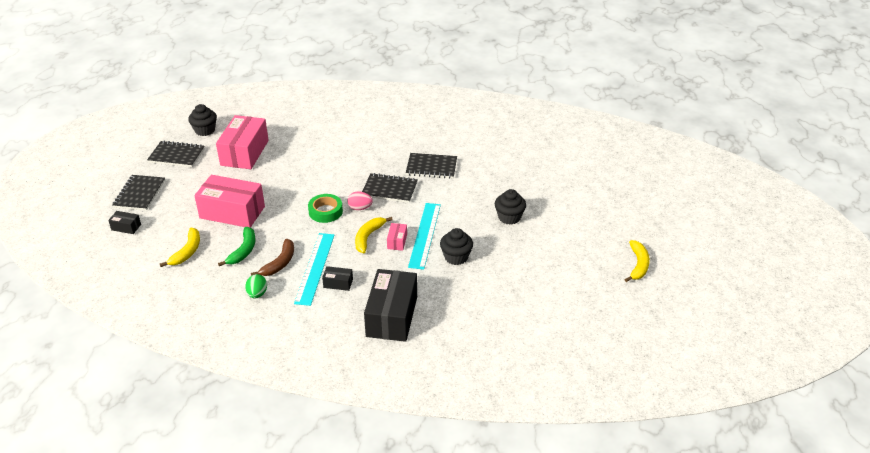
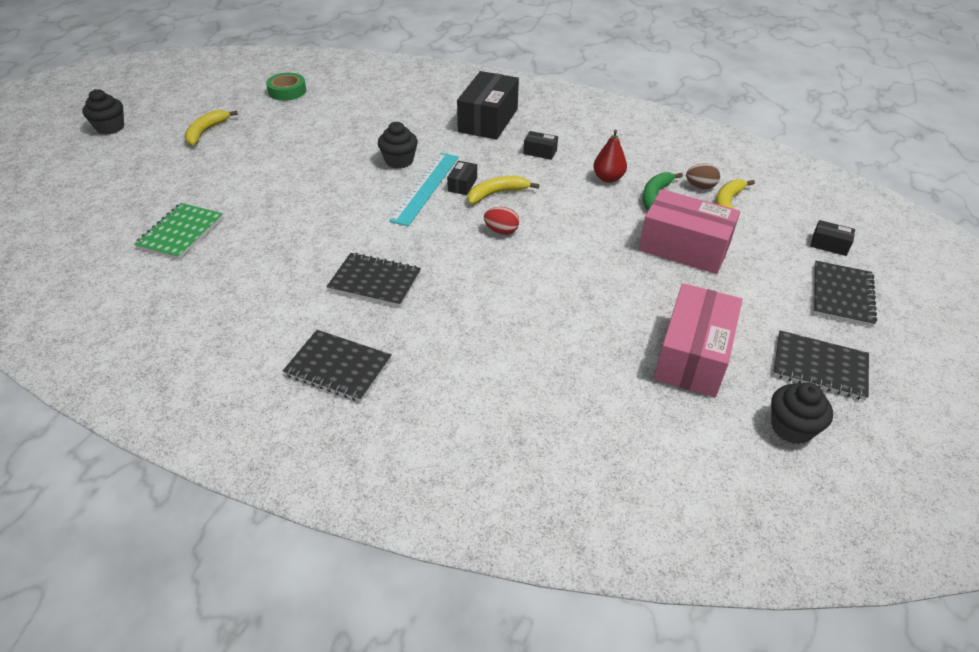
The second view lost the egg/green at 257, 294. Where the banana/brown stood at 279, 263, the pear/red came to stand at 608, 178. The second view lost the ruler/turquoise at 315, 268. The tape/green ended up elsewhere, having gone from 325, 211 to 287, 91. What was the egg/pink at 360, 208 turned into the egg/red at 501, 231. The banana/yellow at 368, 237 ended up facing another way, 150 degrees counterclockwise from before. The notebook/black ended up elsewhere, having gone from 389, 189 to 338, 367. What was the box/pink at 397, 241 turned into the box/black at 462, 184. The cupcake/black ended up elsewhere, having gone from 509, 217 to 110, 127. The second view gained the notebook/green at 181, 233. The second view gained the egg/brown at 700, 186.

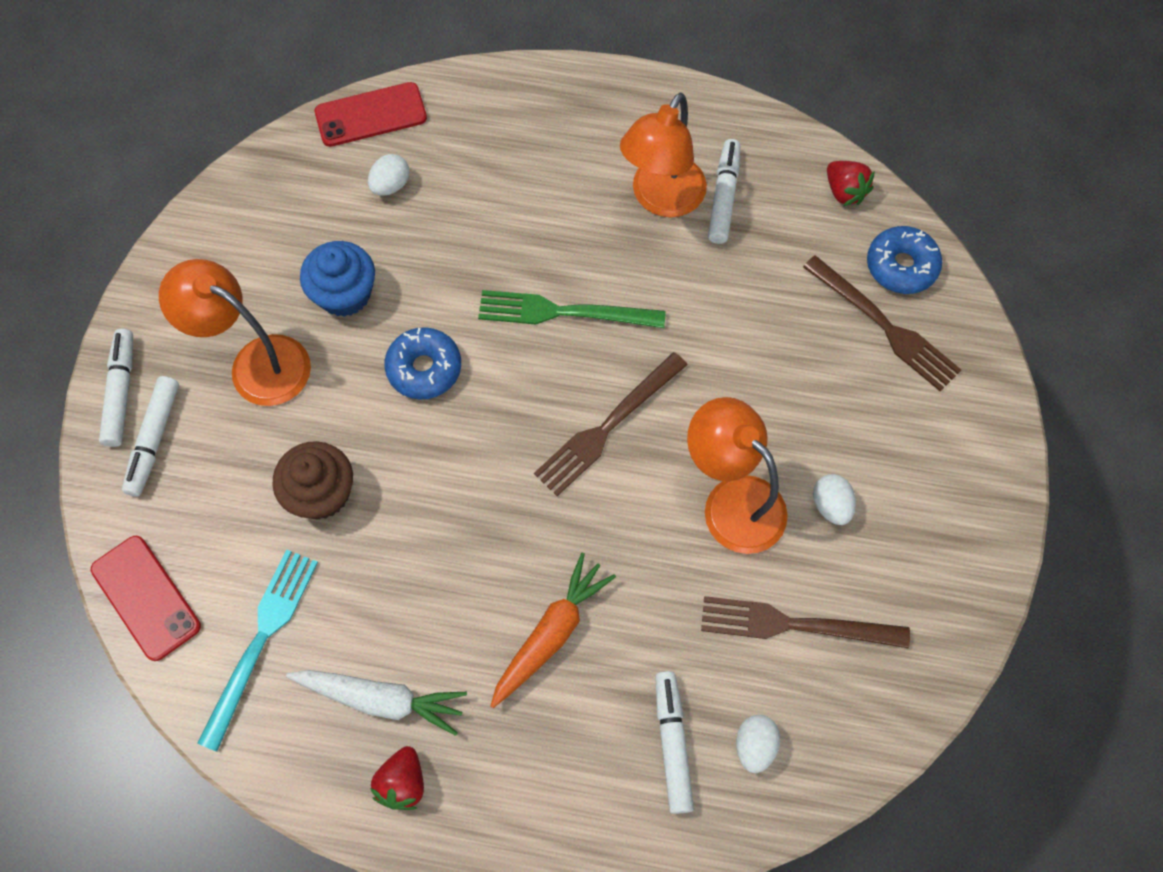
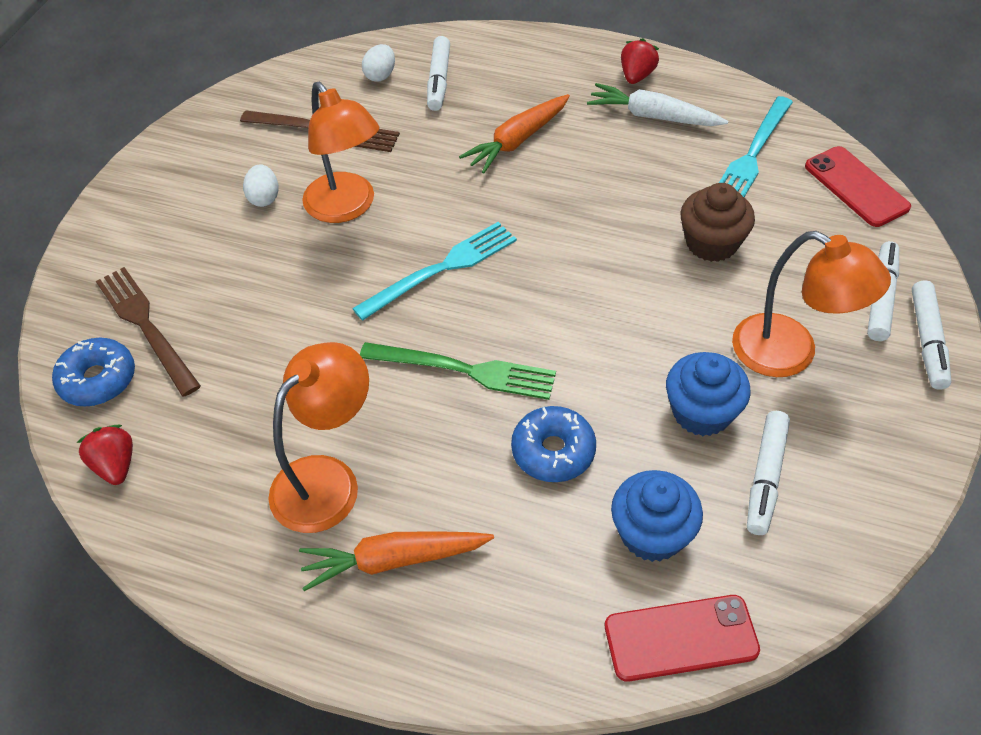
Where the egg/white stood at 390, 185, the cupcake/blue came to stand at 652, 533. The donut/blue ended up elsewhere, having gone from 424, 368 to 553, 451. What was the fork/brown at 607, 427 turned into the fork/turquoise at 441, 269. The marker/white ended up elsewhere, having gone from 723, 197 to 765, 477. The second view gained the carrot/orange at 394, 560.

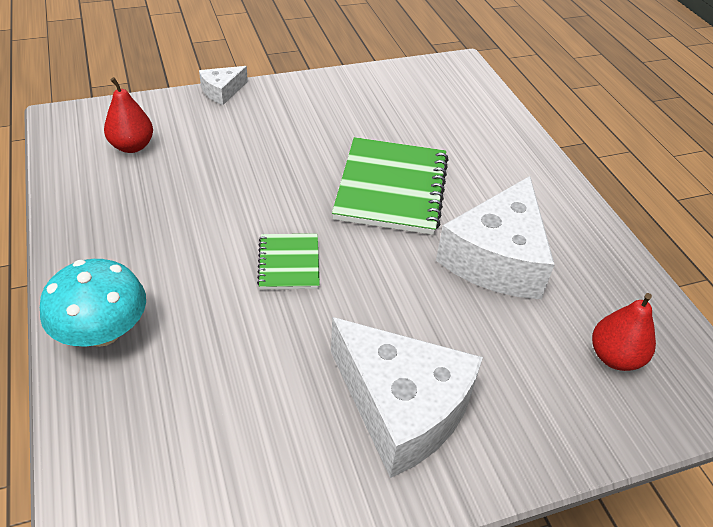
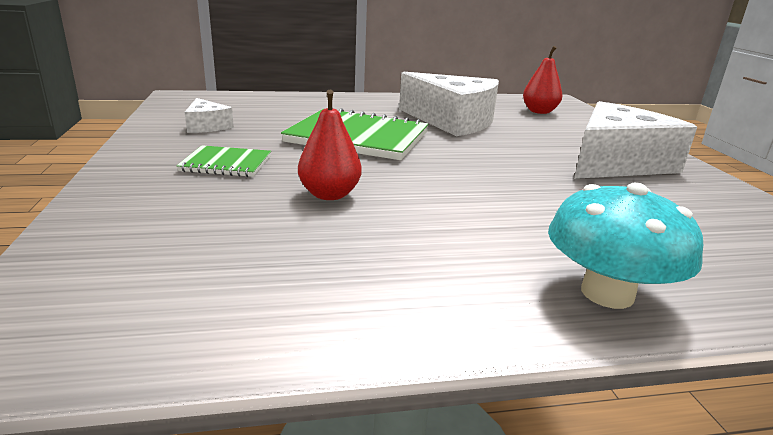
The pear/red ended up elsewhere, having gone from 132, 146 to 329, 194. The cheese/white ended up elsewhere, having gone from 222, 91 to 207, 126. The notebook/green ended up elsewhere, having gone from 289, 263 to 226, 164.

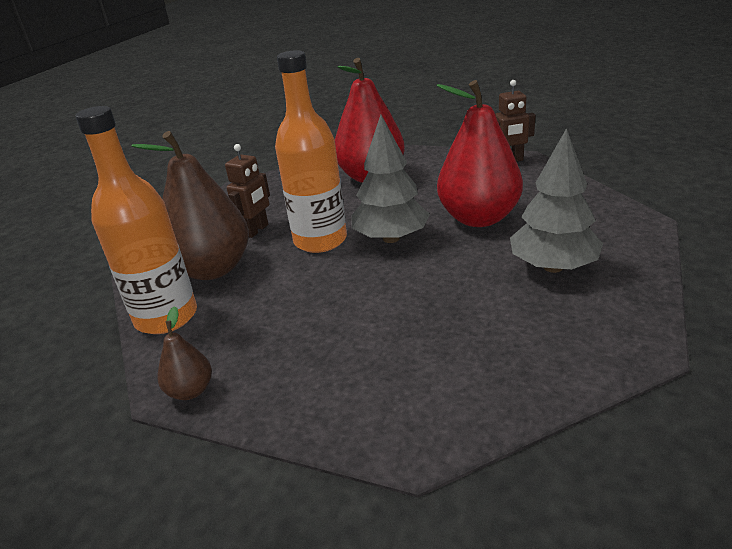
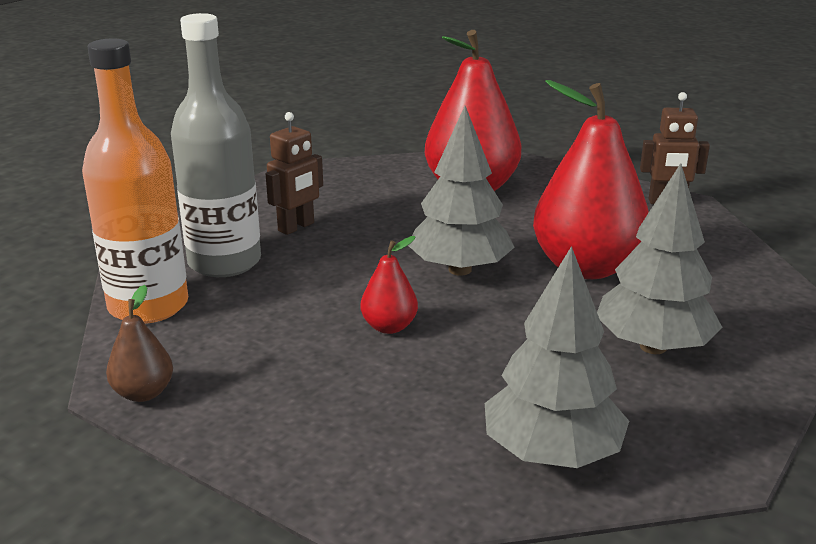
Where the pear/brown stood at 212, 269, the bottle/grey came to stand at 224, 262. The second view lost the bottle/orange at 320, 240. The second view gained the pear/red at 389, 327. The second view gained the tree/grey at 552, 454.

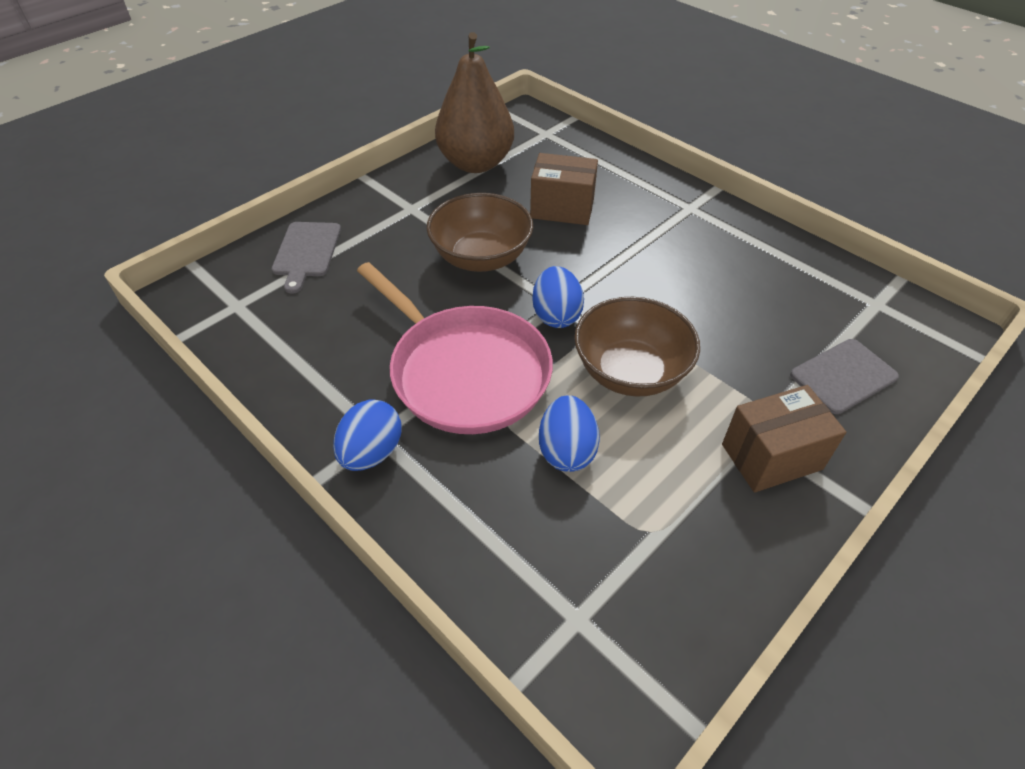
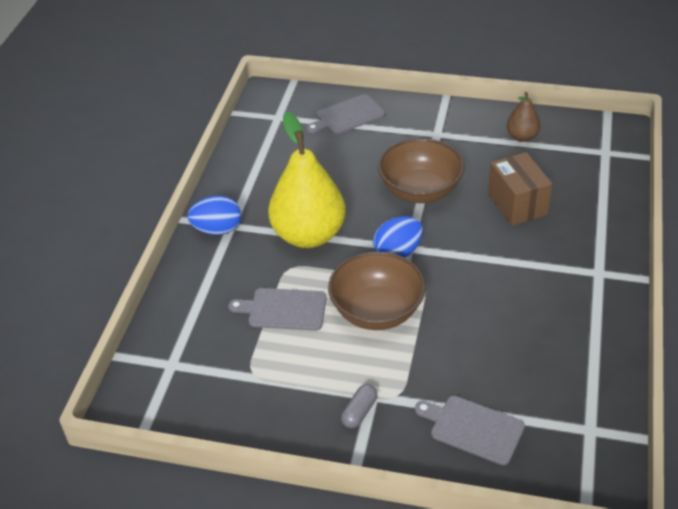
Where the pan/pink stood at 464, 371, the pear/yellow came to stand at 309, 235. The size of the pear/brown at 476, 163 changed by a factor of 0.48. Where the egg/blue stood at 566, 450, the cutting board/grey came to stand at 283, 309. Where the box/brown stood at 771, 457, the capsule/grey came to stand at 359, 412.

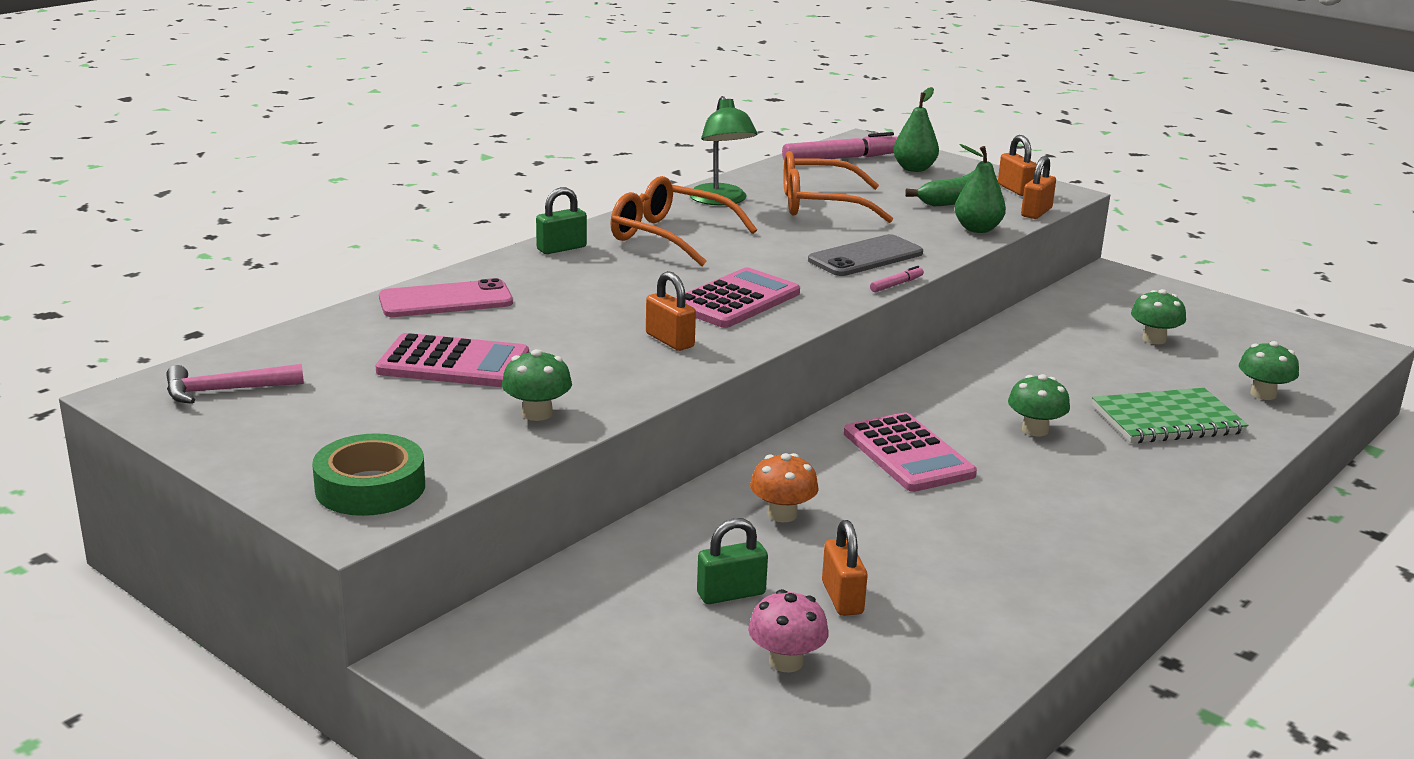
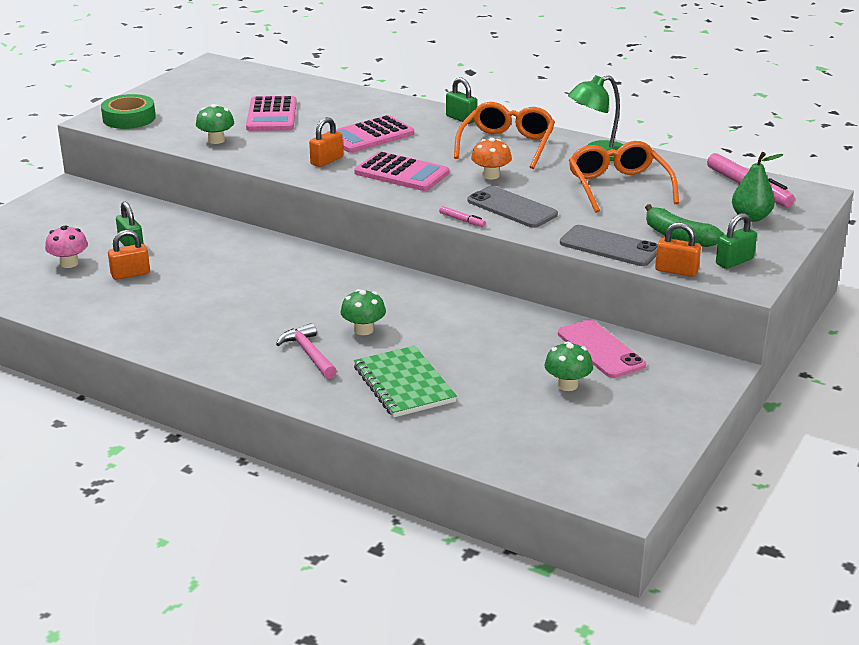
The hammer/pink ended up elsewhere, having gone from 225, 390 to 308, 353. The phone/pink ended up elsewhere, having gone from 446, 300 to 601, 349. The mushroom/orange ended up elsewhere, having gone from 782, 514 to 490, 175. The calculator/pink ended up elsewhere, having gone from 908, 454 to 369, 136. Where the pear/green stood at 977, 229, the phone/grey came to stand at 609, 246. What was the padlock/orange at 1015, 189 turned into the padlock/green at 734, 261. The second view lost the mushroom/green at 1263, 394.

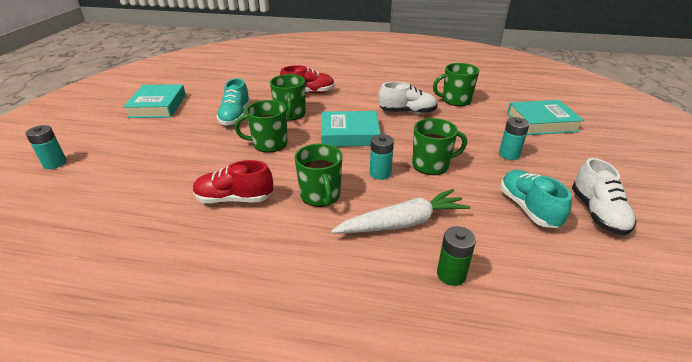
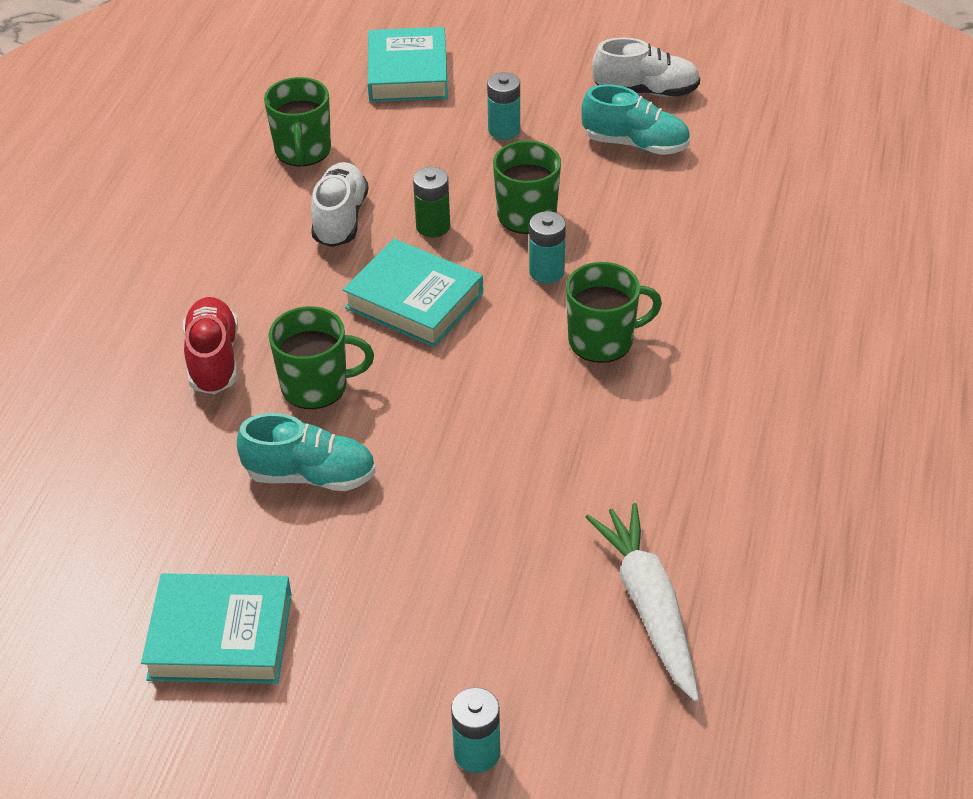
The second view lost the shoe/red at 234, 199. The second view lost the mug/green at 269, 144. The book/turquoise at 349, 134 ended up facing another way, 60 degrees counterclockwise from before. The carrot/white ended up elsewhere, having gone from 402, 223 to 649, 607. The battery/green ended up elsewhere, having gone from 451, 274 to 433, 226. The shoe/turquoise at 528, 208 ended up facing another way, 150 degrees counterclockwise from before.

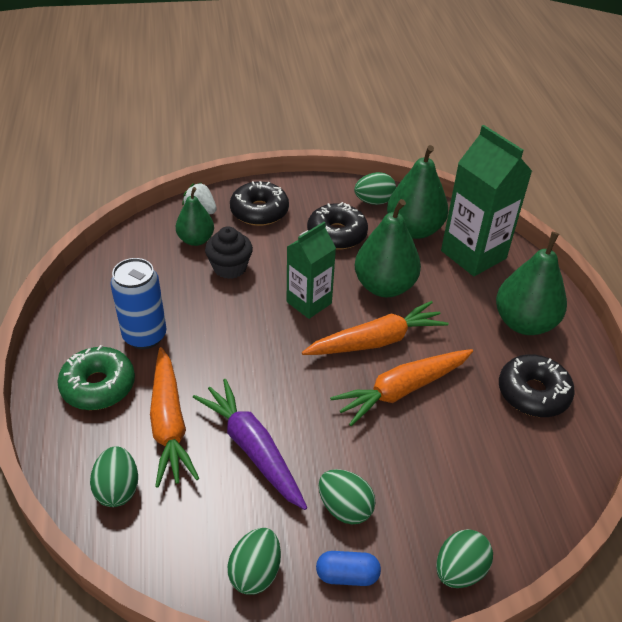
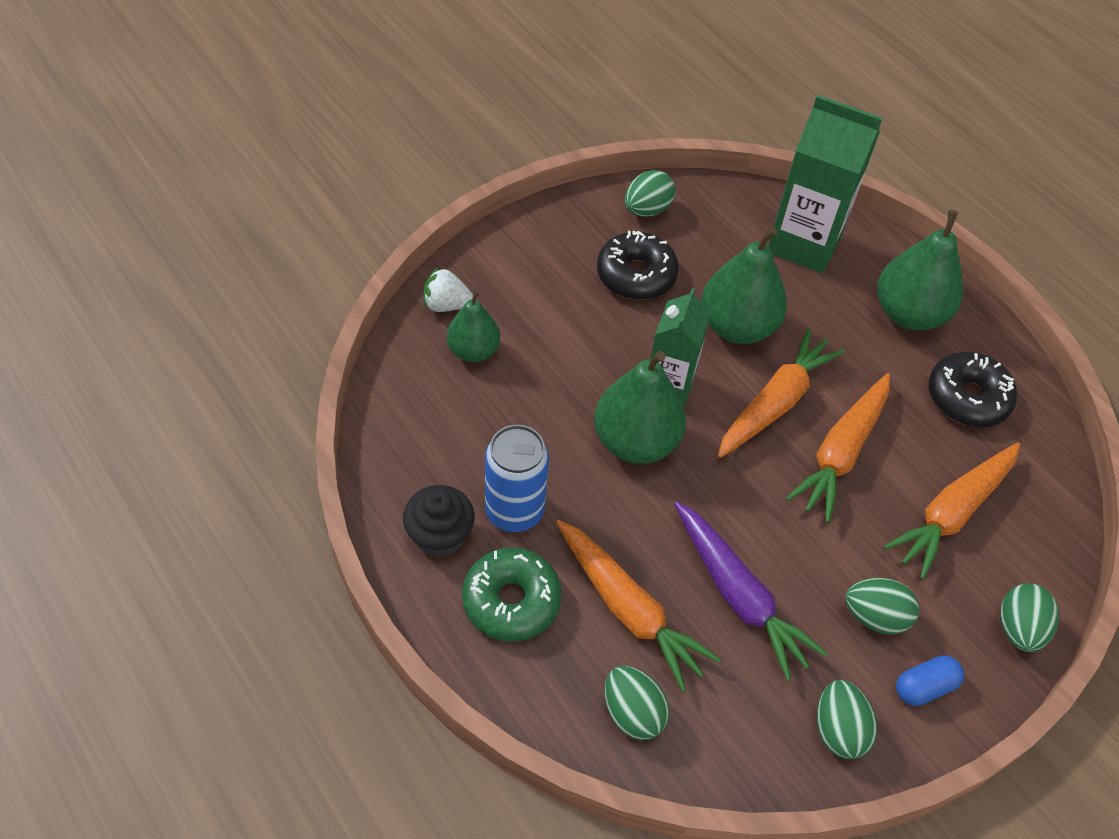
The carrot/purple at 252, 449 ended up facing another way, 150 degrees counterclockwise from before. The cupcake/black ended up elsewhere, having gone from 230, 267 to 440, 535. The second view lost the donut/black at 259, 211. The pear/green ended up elsewhere, having gone from 414, 230 to 635, 441. The second view gained the carrot/orange at 952, 513.

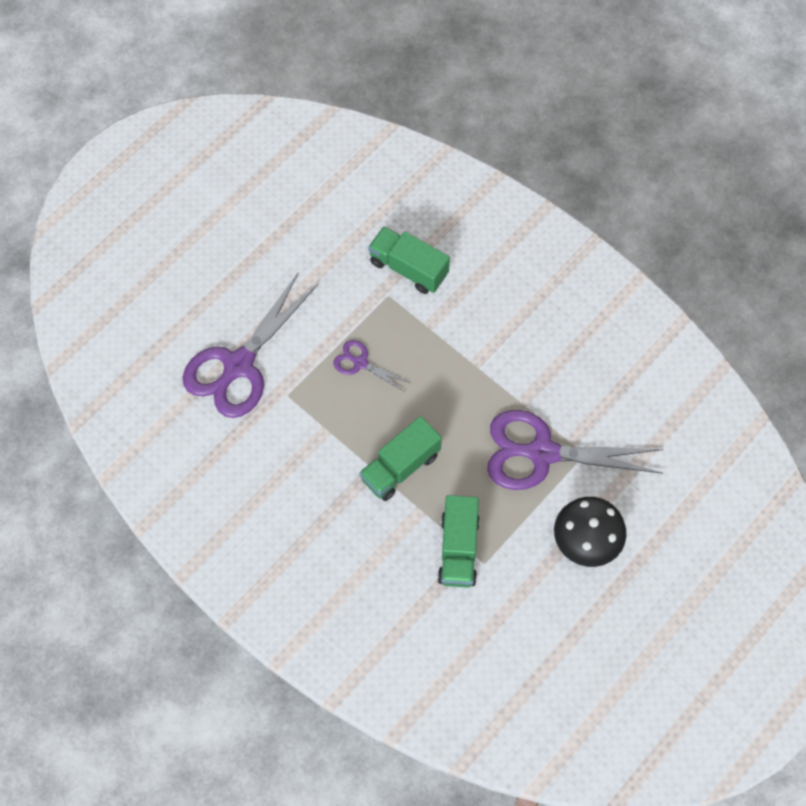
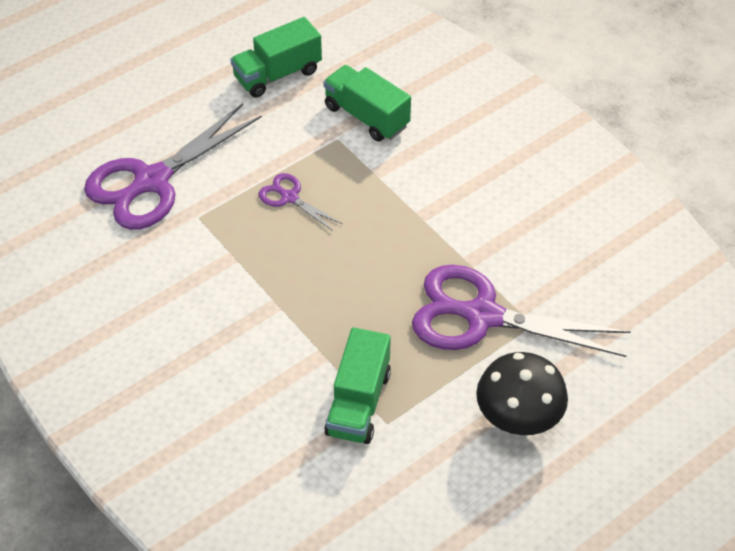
The truck/green ended up elsewhere, having gone from 400, 467 to 277, 74.

